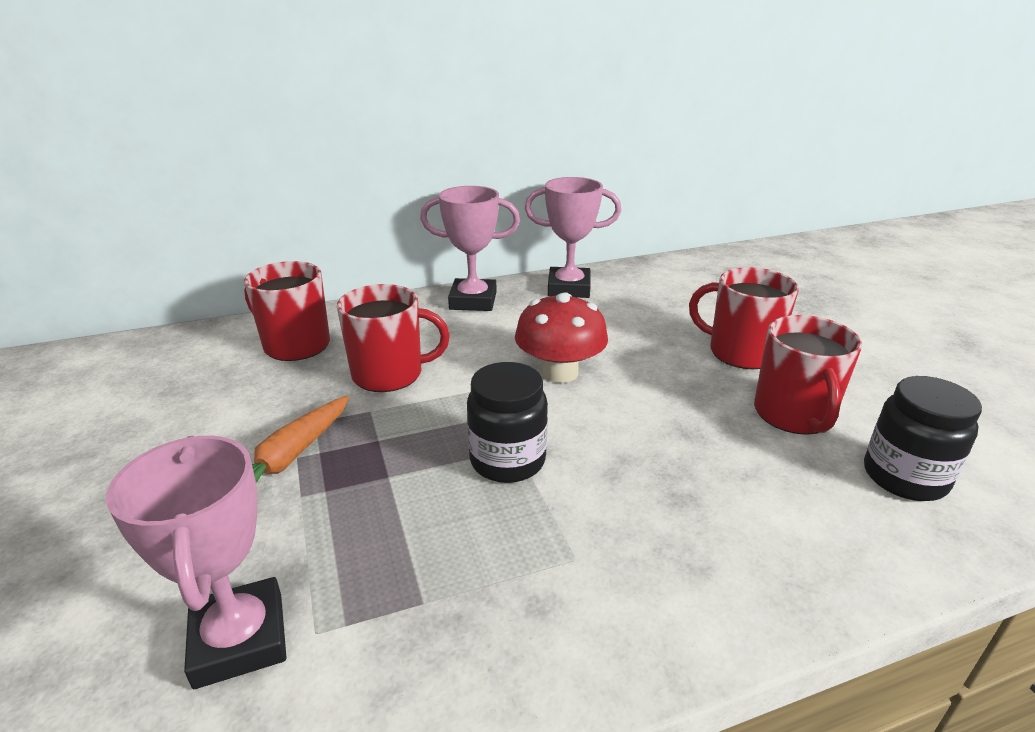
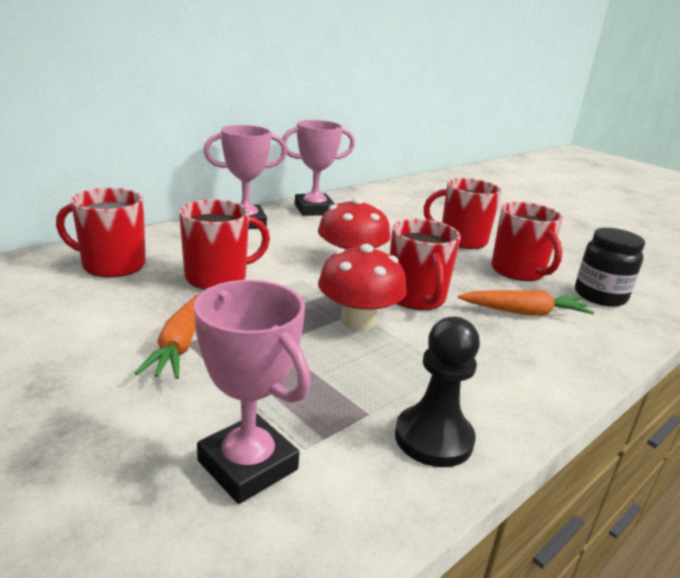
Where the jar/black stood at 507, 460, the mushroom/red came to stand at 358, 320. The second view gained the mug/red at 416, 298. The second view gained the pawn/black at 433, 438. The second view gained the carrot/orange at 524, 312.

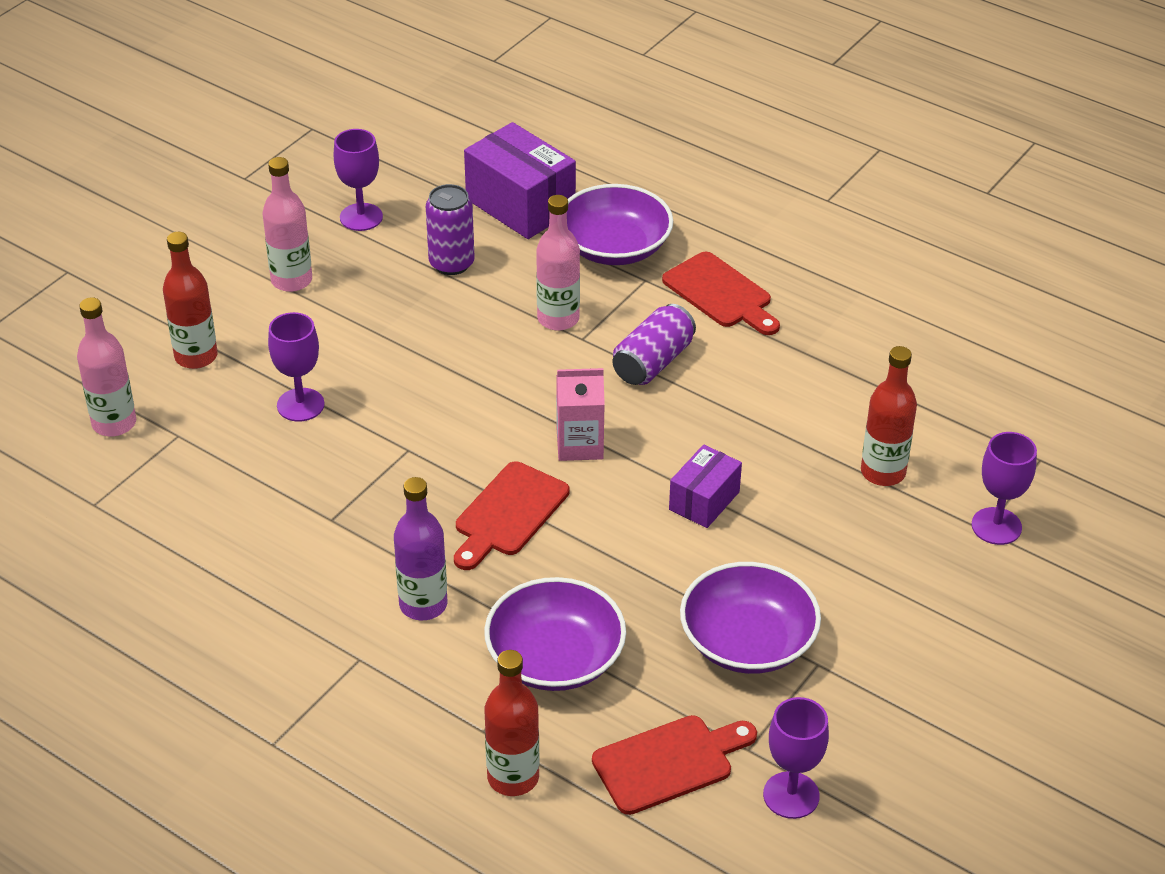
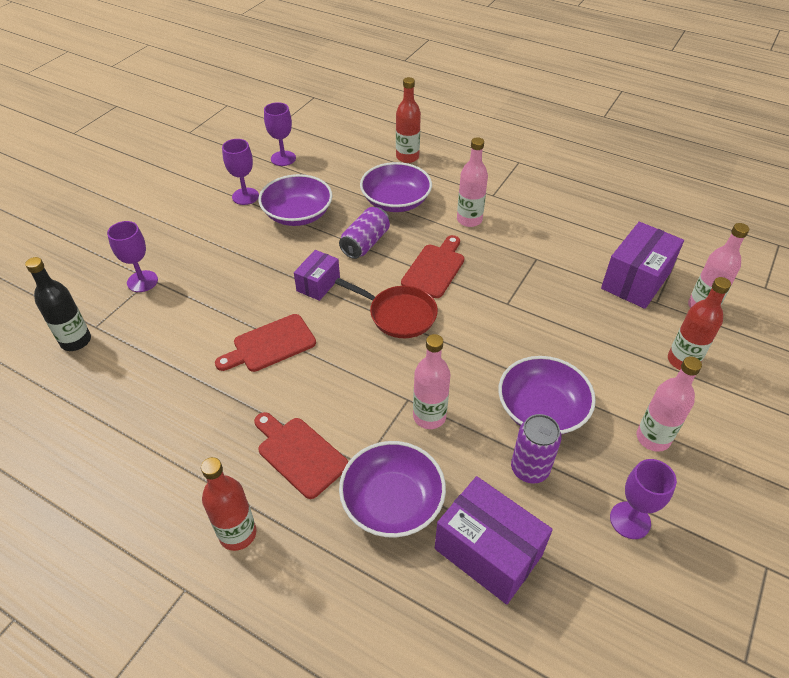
The goblet/purple ended up elsewhere, having gone from 300, 405 to 245, 196. What was the bottle/purple at 423, 604 turned into the bottle/pink at 469, 220. Where the carton/pink stood at 579, 444, the pan/red came to stand at 398, 314. The cutting board/red ended up elsewhere, having gone from 669, 762 to 270, 345. The can/purple ended up elsewhere, having gone from 653, 362 to 365, 243. The bottle/red ended up elsewhere, having gone from 883, 472 to 238, 534. The second view gained the bottle/black at 76, 341. The second view gained the bowl/purple at 541, 409. The second view gained the box/purple at 635, 280.

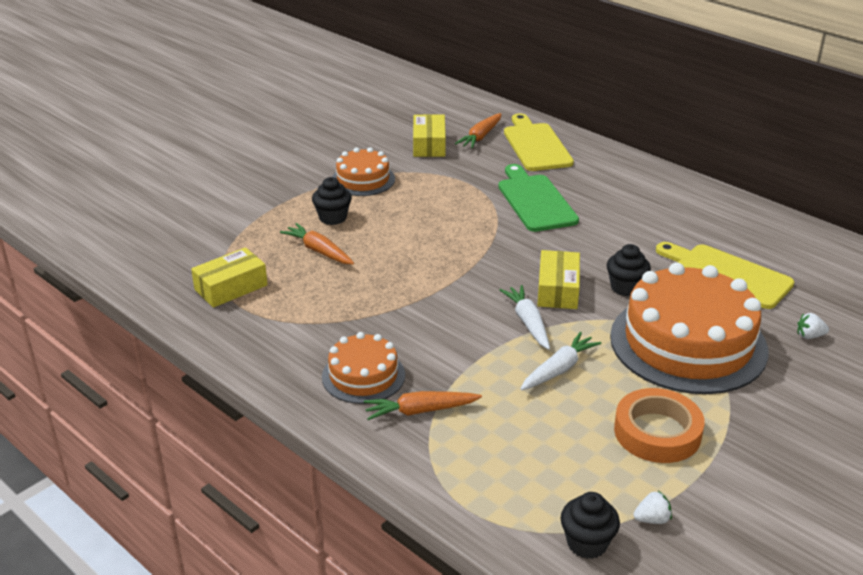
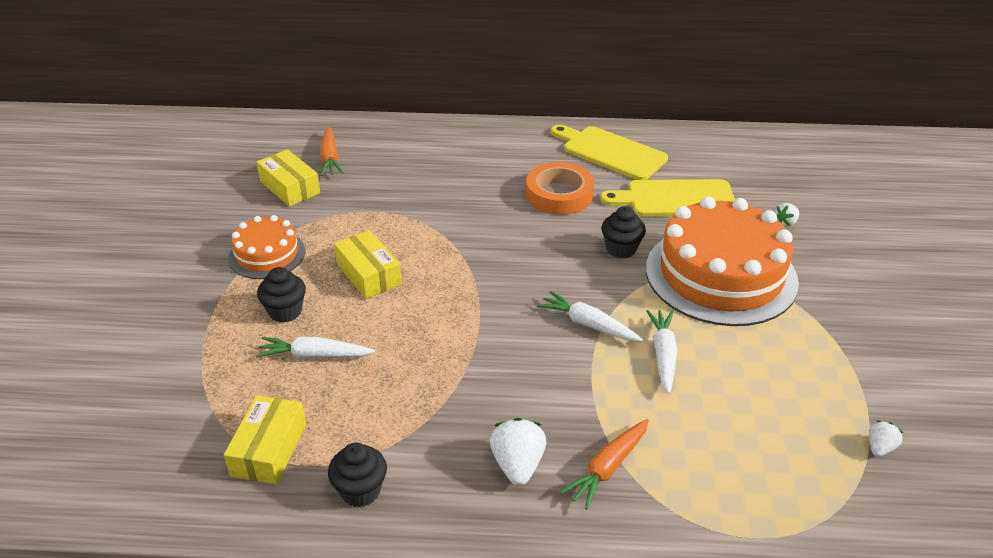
What was the carrot/orange at 319, 251 turned into the carrot/white at 314, 356. Where the cake/orange stood at 363, 376, the strawberry/white came to stand at 518, 465. The second view lost the cutting board/green at 535, 201. The cutting board/yellow ended up elsewhere, having gone from 536, 145 to 610, 152. The box/yellow ended up elsewhere, having gone from 557, 290 to 368, 274. The cupcake/black ended up elsewhere, having gone from 587, 543 to 360, 491. The tape/orange ended up elsewhere, having gone from 657, 432 to 559, 194.

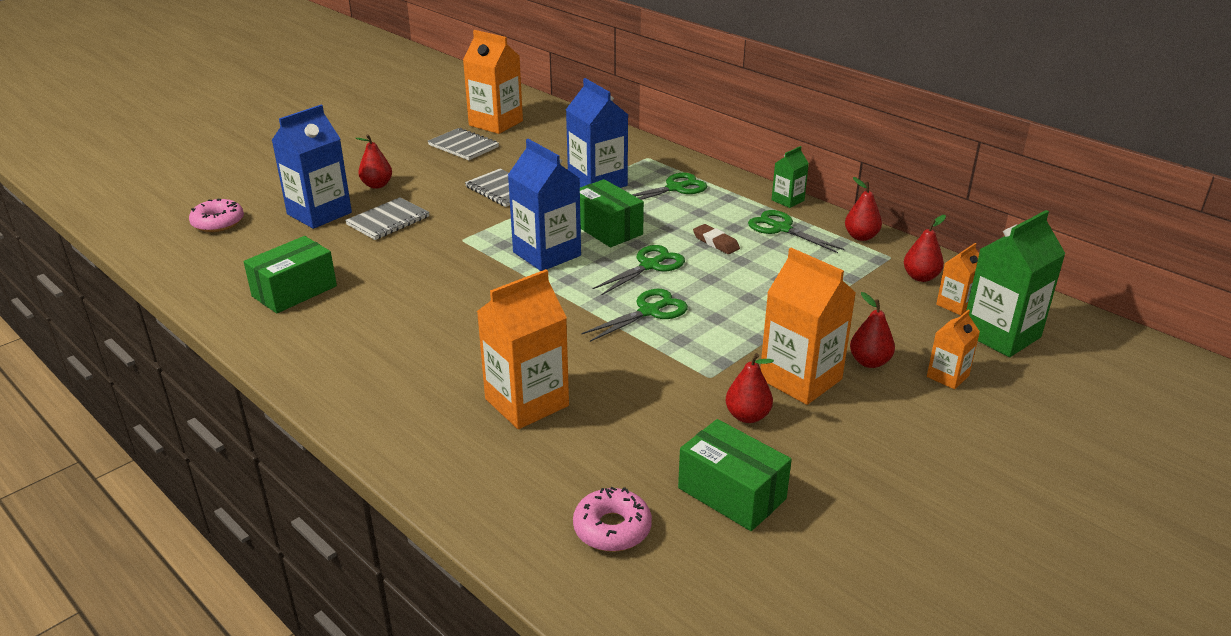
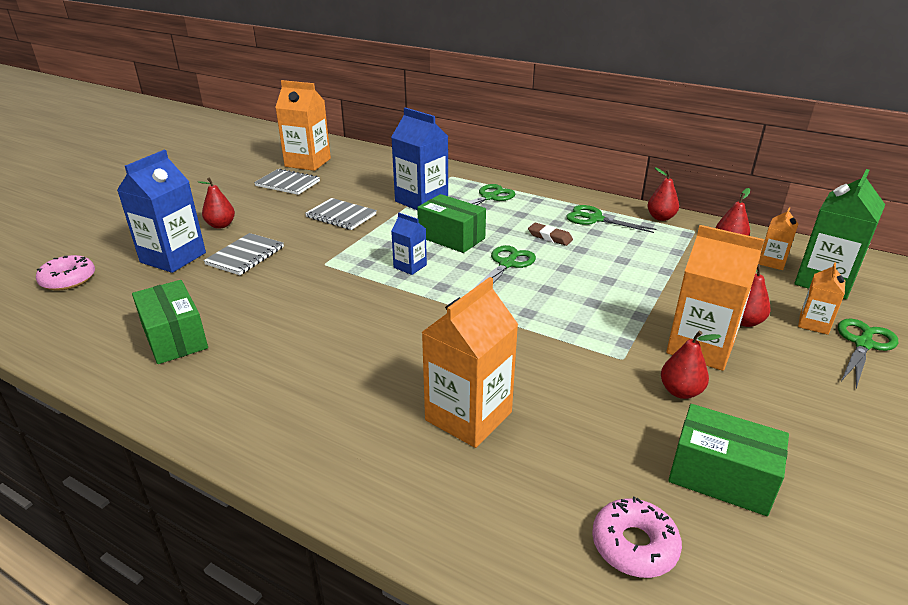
The box/green at 294, 291 ended up facing another way, 60 degrees counterclockwise from before. The size of the carton/blue at 547, 254 changed by a factor of 0.52. The scissors/green ended up elsewhere, having gone from 649, 311 to 863, 344. The second view lost the carton/green at 787, 200.

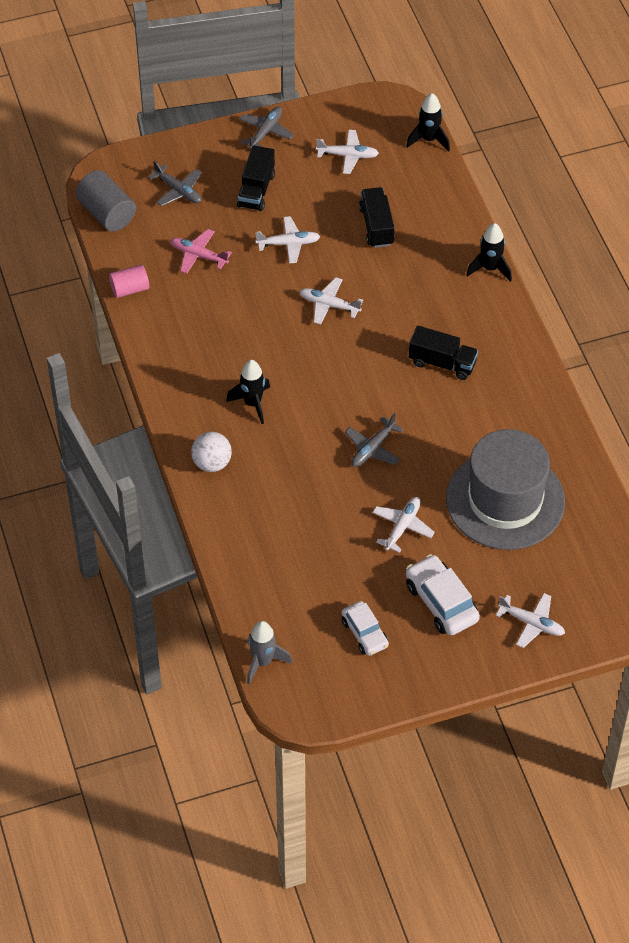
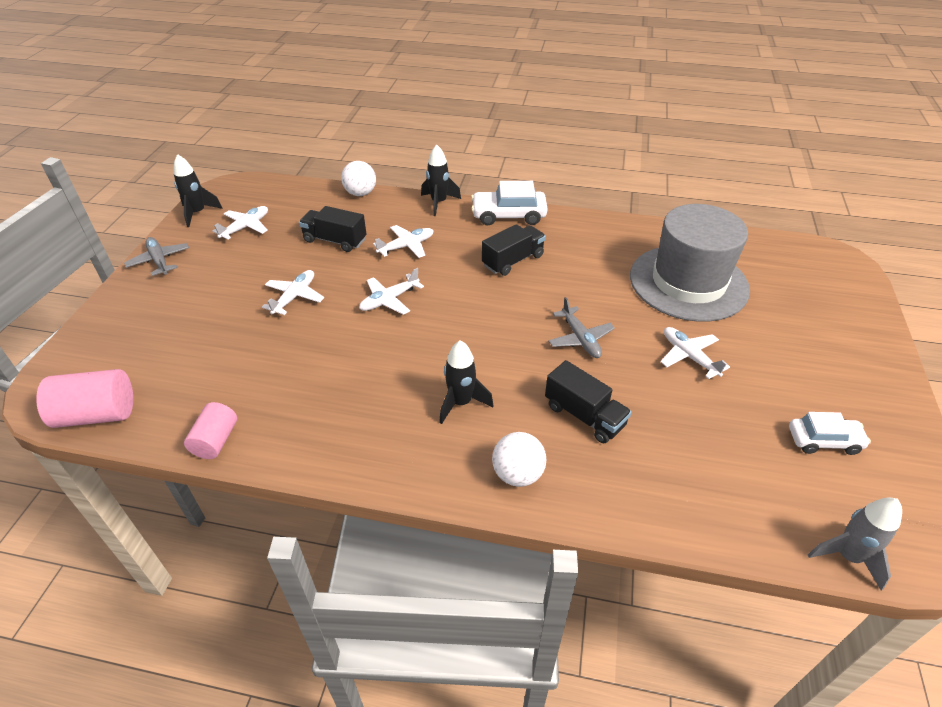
What was the cylinder/grey at 107, 213 turned into the cylinder/pink at 97, 414. The second view lost the plane/grey at 178, 191. The second view lost the plane/pink at 198, 255. The truck/black ended up elsewhere, having gone from 256, 190 to 584, 415. The rocket/black ended up elsewhere, having gone from 429, 139 to 198, 213. The car/white ended up elsewhere, having gone from 441, 602 to 508, 215. The plane/white ended up elsewhere, having gone from 532, 623 to 406, 246. The second view gained the ball/white at 360, 193.

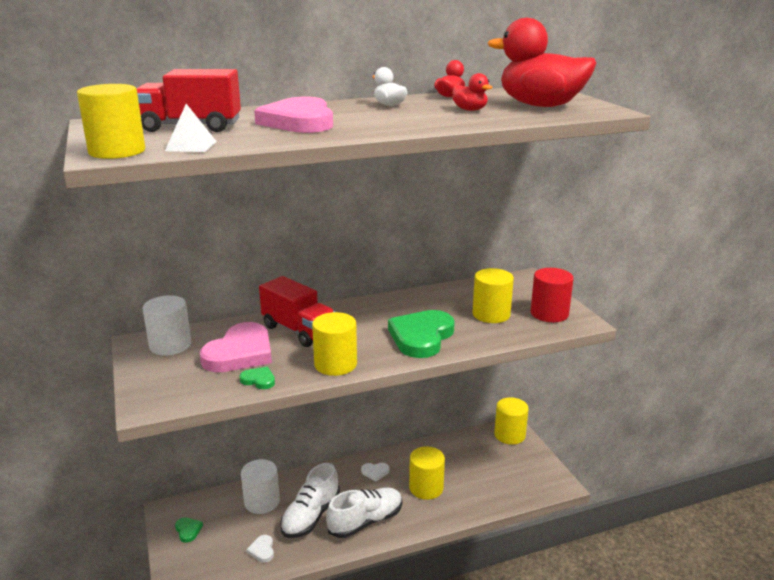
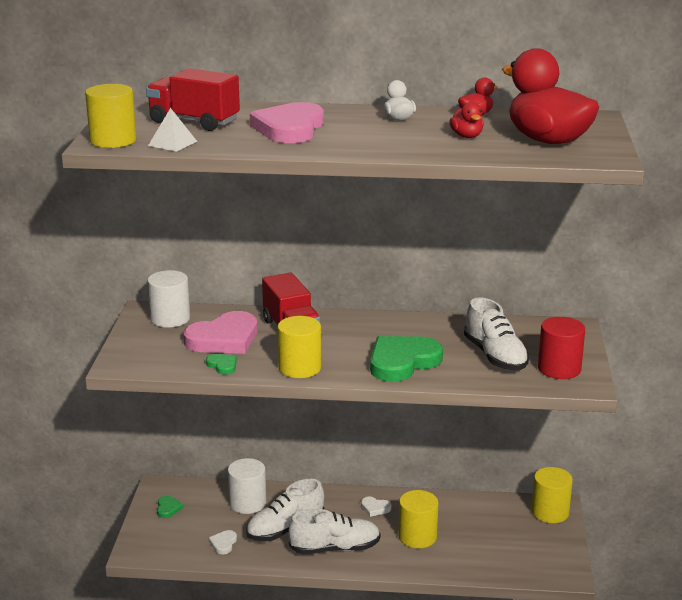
Where the cylinder/yellow stood at 491, 314, the shoe/white came to stand at 495, 356.

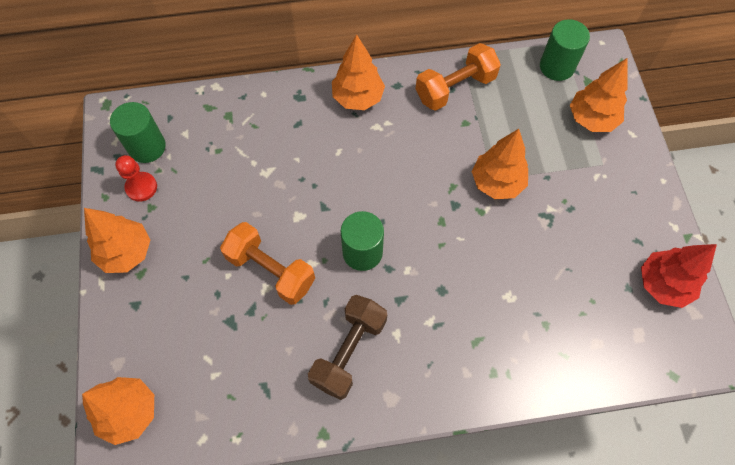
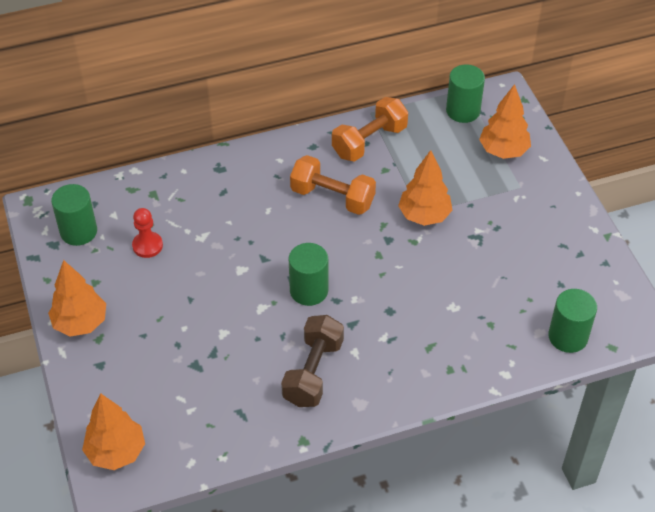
The pawn/red ended up elsewhere, having gone from 141, 187 to 147, 245. The dumbbell/orange ended up elsewhere, having gone from 271, 270 to 332, 197. The second view lost the tree/orange at 357, 98. The second view lost the tree/red at 663, 284. The second view gained the cylinder/green at 568, 336.

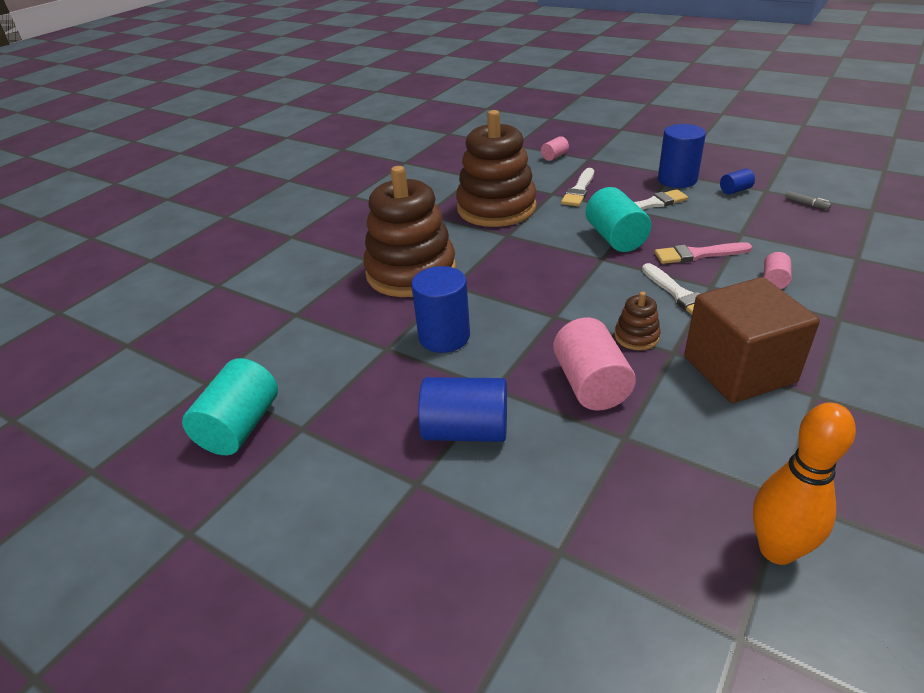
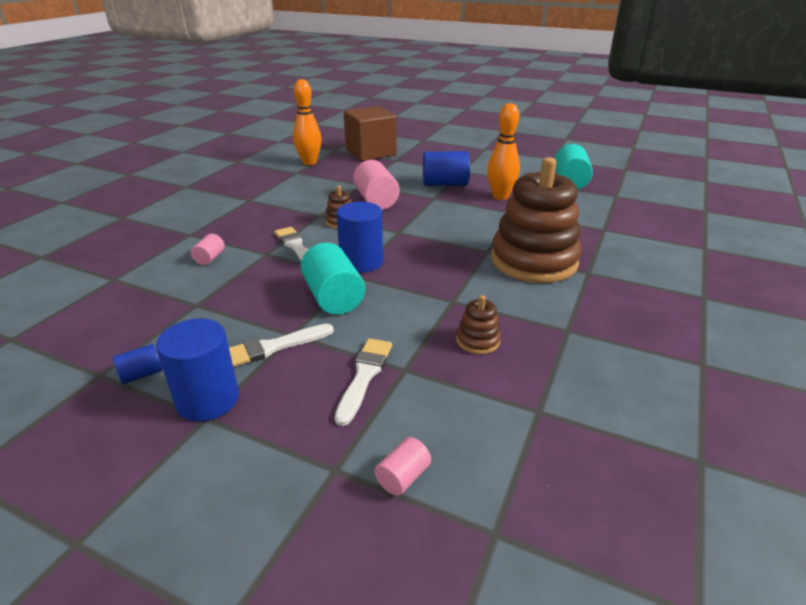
The cylinder/blue ended up elsewhere, having gone from 444, 337 to 361, 262. The size of the stacking toy/brown at 496, 208 changed by a factor of 0.41. The second view lost the brush/pink at 698, 254. The cube/brown ended up elsewhere, having gone from 739, 369 to 370, 153. The second view lost the marker/grey at 806, 204. The second view gained the bowling pin/orange at 500, 197.

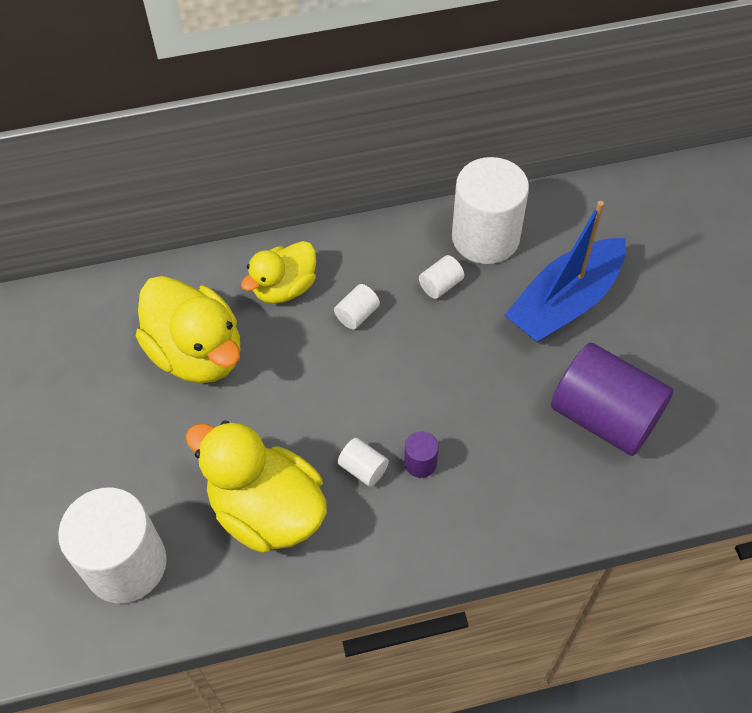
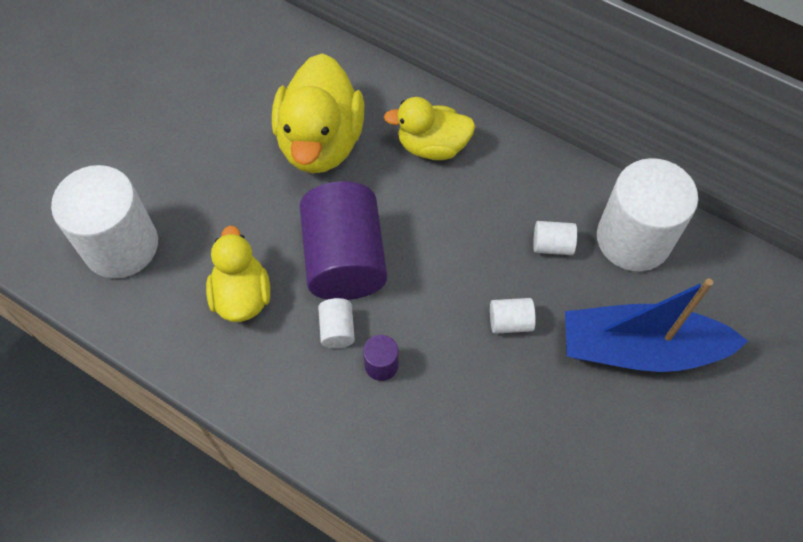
The size of the duck/yellow at 267, 510 changed by a factor of 0.63. The cylinder/white ended up elsewhere, having gone from 357, 315 to 510, 322. The cylinder/purple ended up elsewhere, having gone from 604, 417 to 344, 259.

